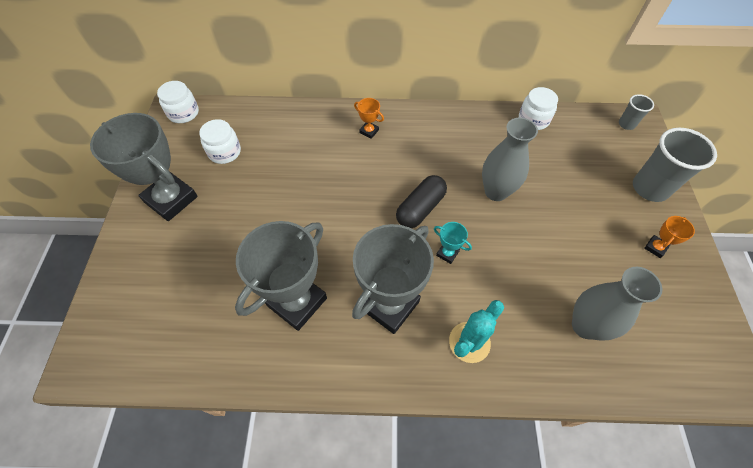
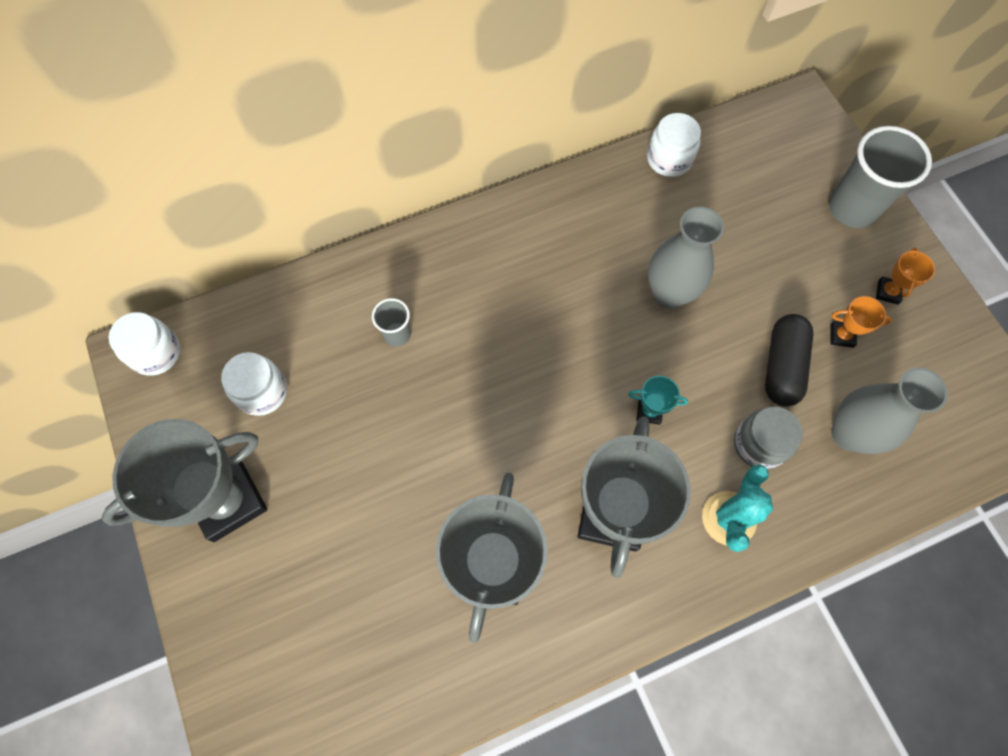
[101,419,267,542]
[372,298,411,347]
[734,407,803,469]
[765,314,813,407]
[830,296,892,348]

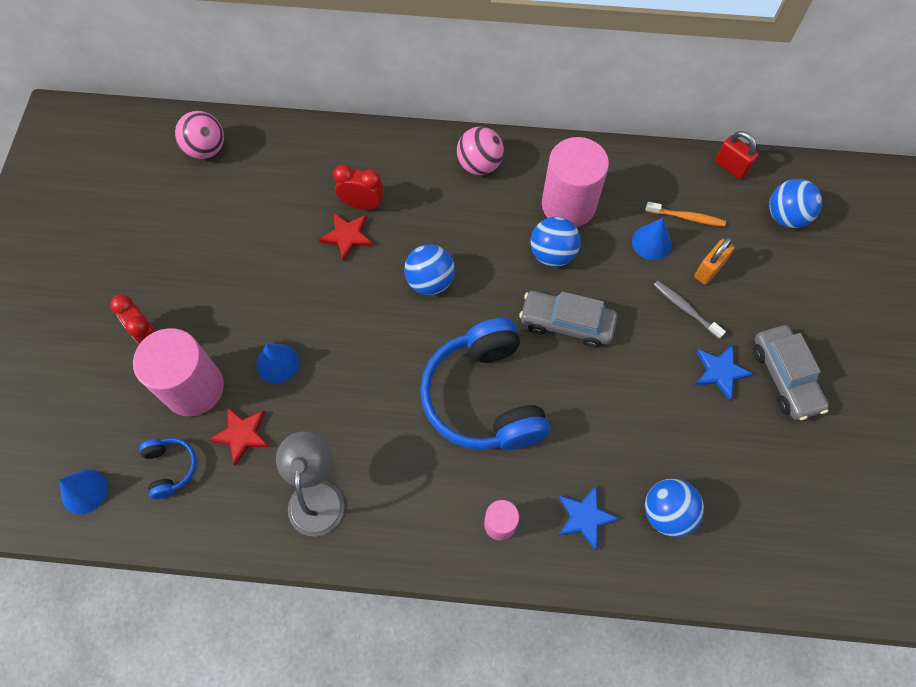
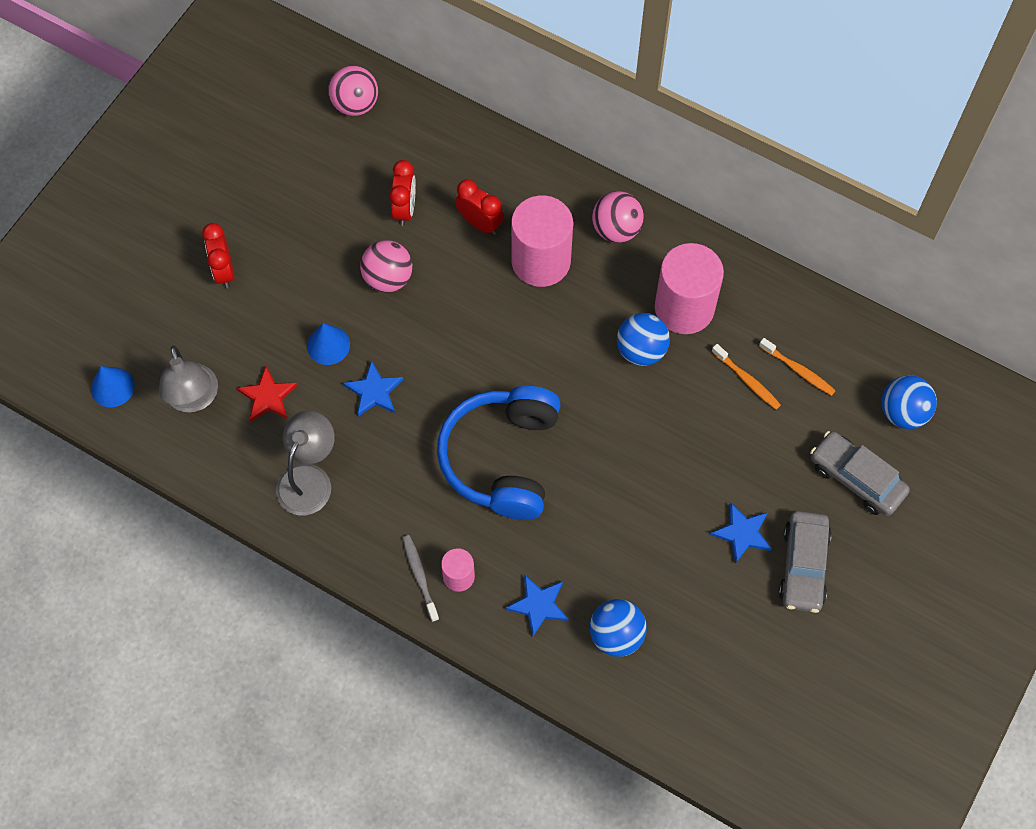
[159,346,218,412]
[343,360,404,416]
[360,240,412,293]
[389,160,416,226]
[402,535,439,622]
[511,195,573,287]
[712,344,781,410]
[810,431,910,516]
[318,212,373,261] (first image)
[404,244,455,295] (first image)
[694,237,735,285] (first image)
[715,131,759,179] (first image)

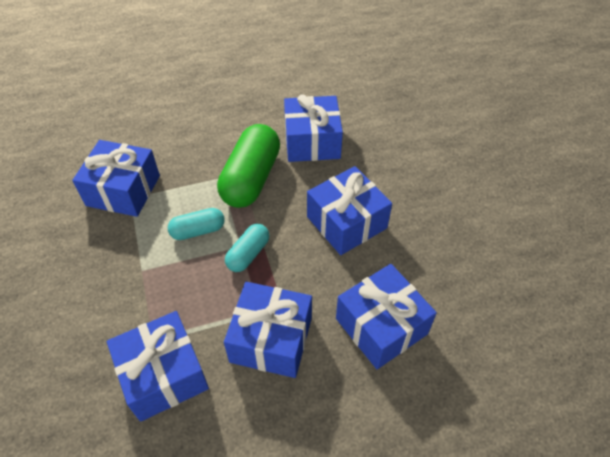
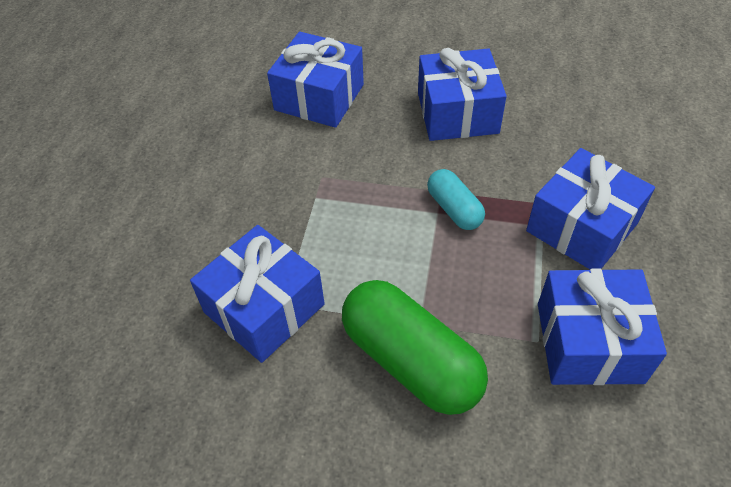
[342,280,488,415]
[168,208,225,240] (first image)
[336,264,437,369] (first image)

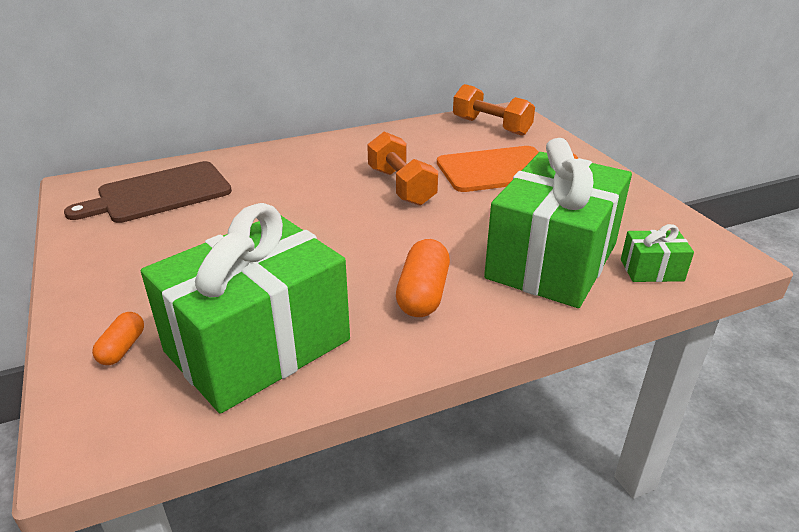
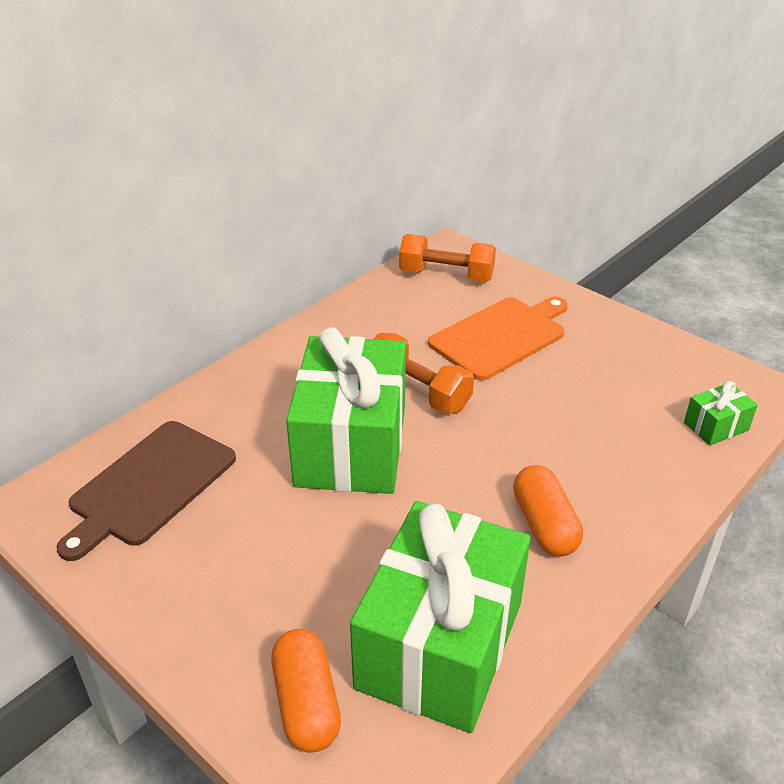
[271,629,341,753]
[286,328,406,494]

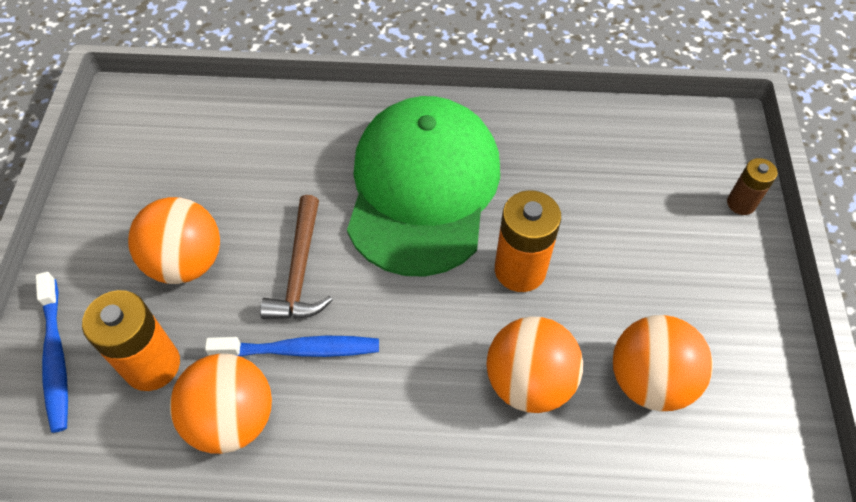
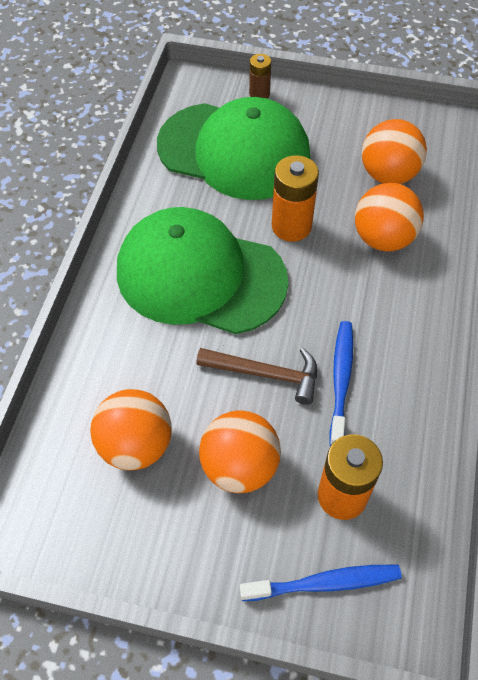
[91,389,172,470]
[157,97,311,200]

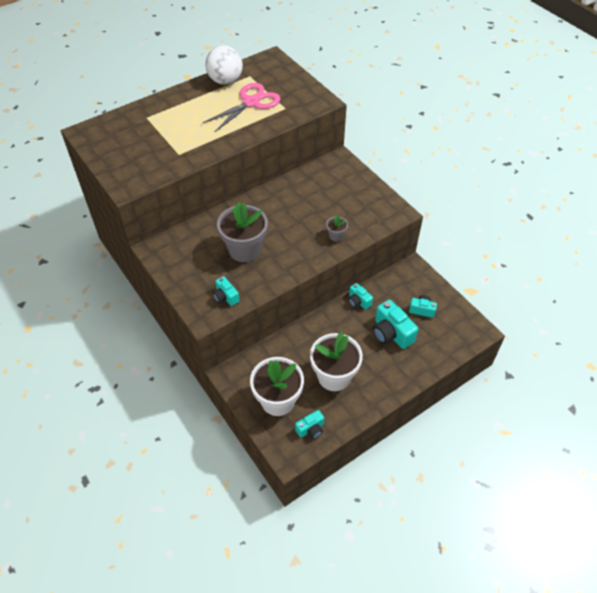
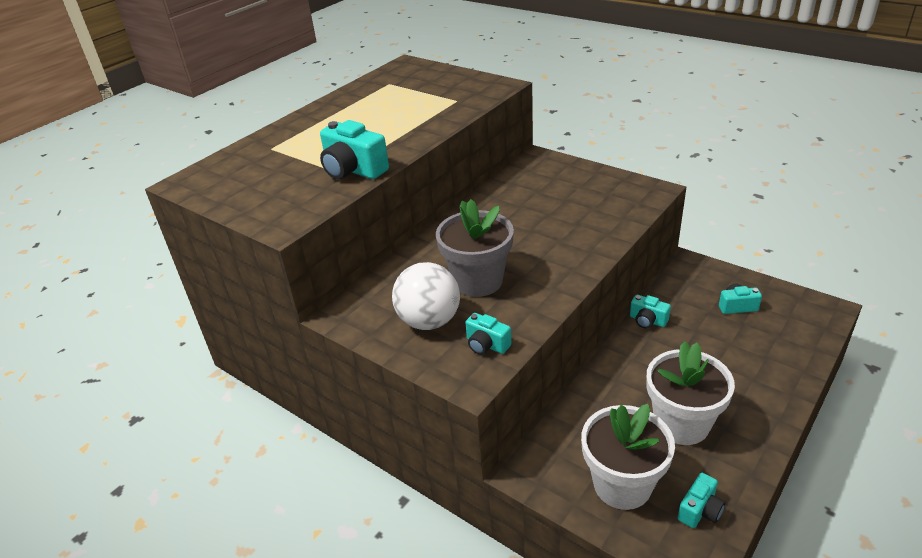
[320,120,389,179]
[392,262,460,330]
[202,83,280,133] (first image)
[326,216,348,242] (first image)

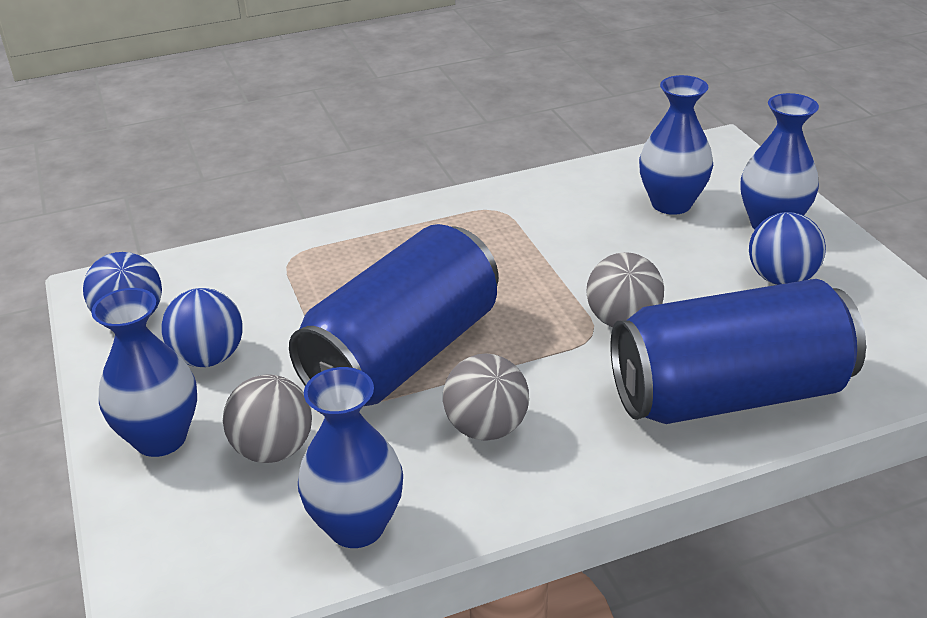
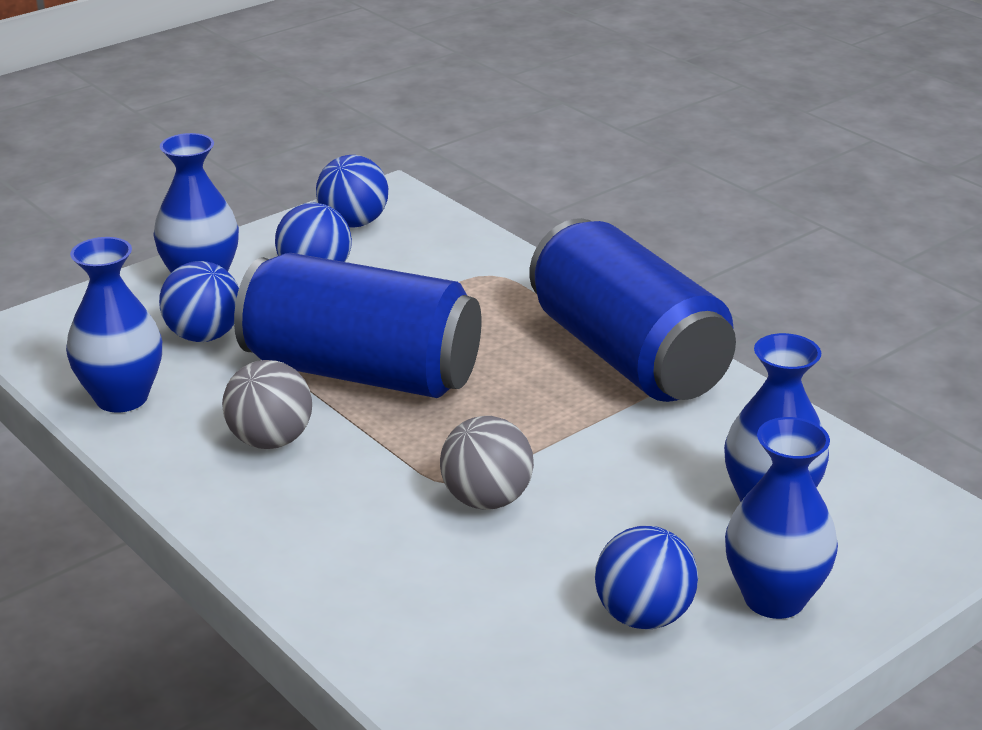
[159,261,239,342]
[529,218,736,402]

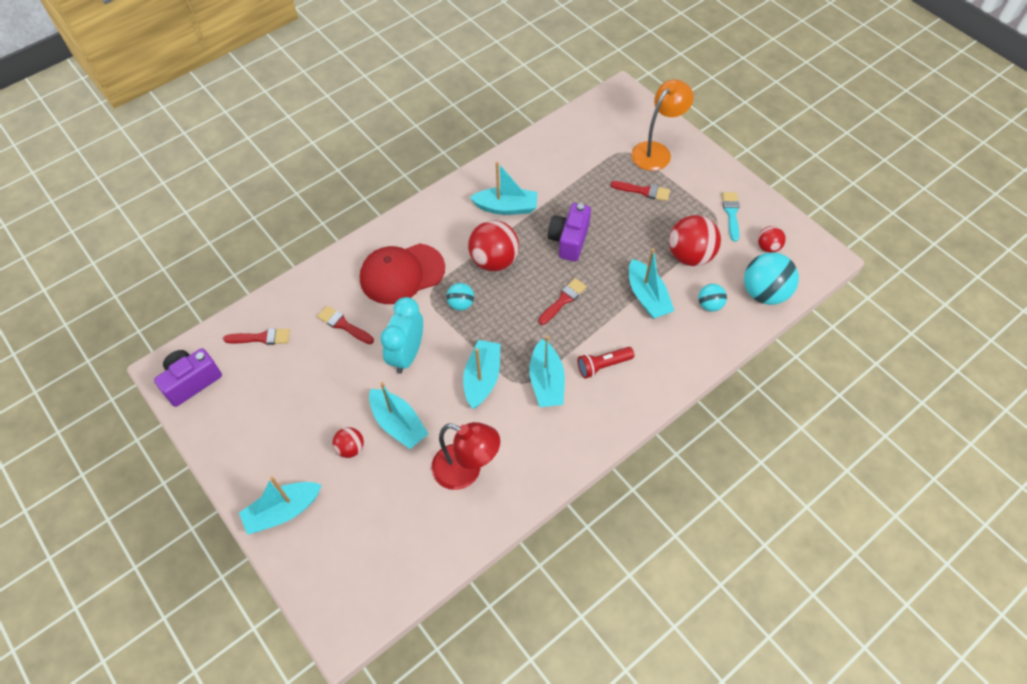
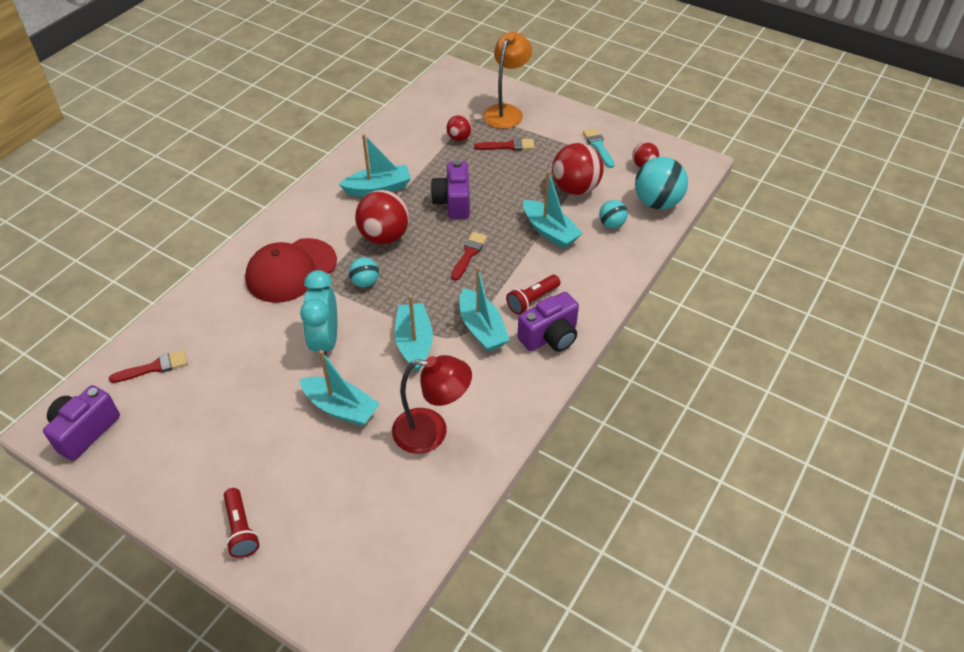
[224,488,259,558]
[447,115,472,141]
[517,292,579,352]
[317,306,374,344] (first image)

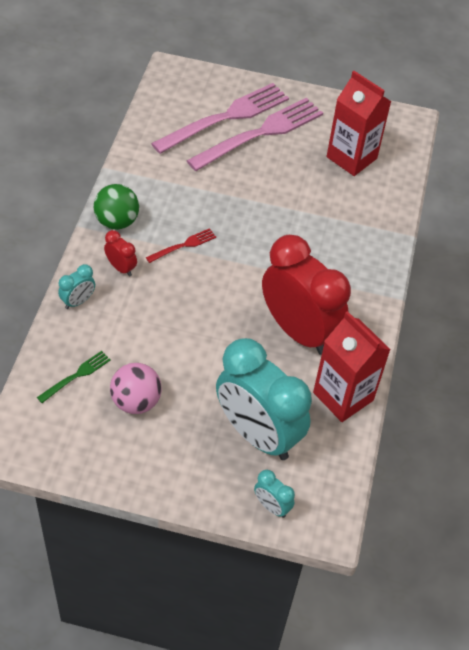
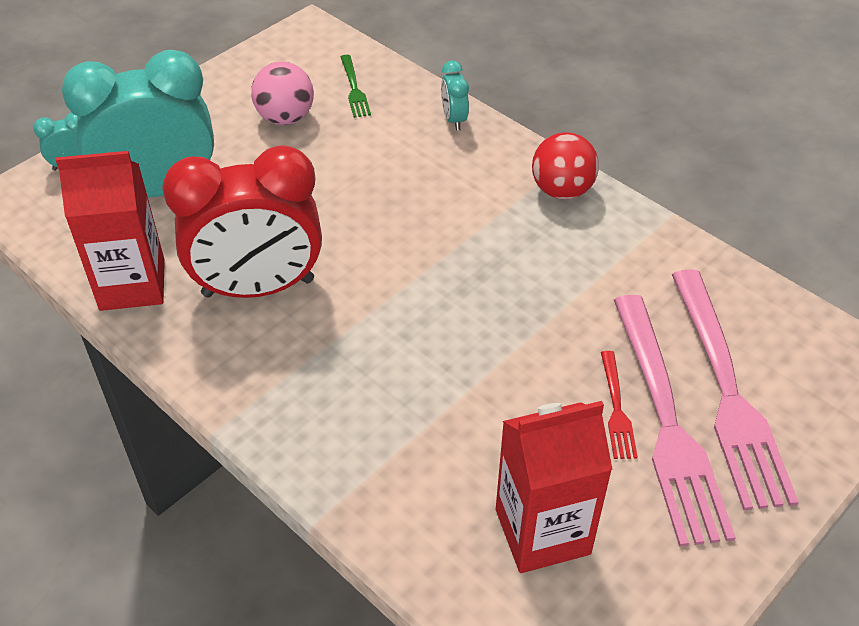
[532,132,599,200]
[601,351,638,459]
[104,230,137,277] (first image)

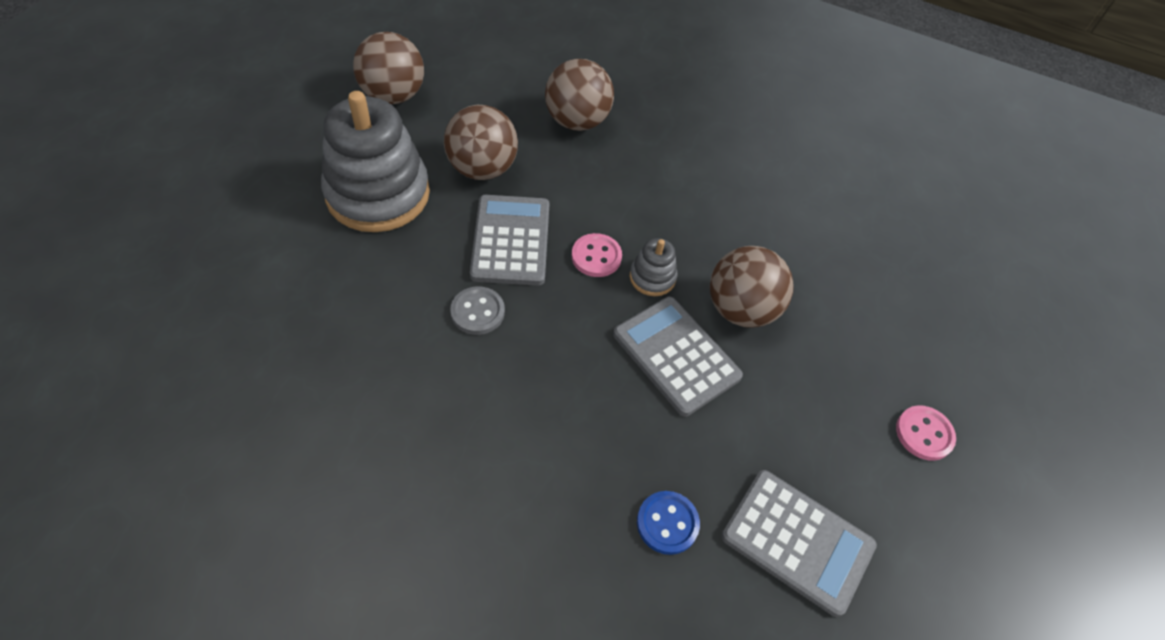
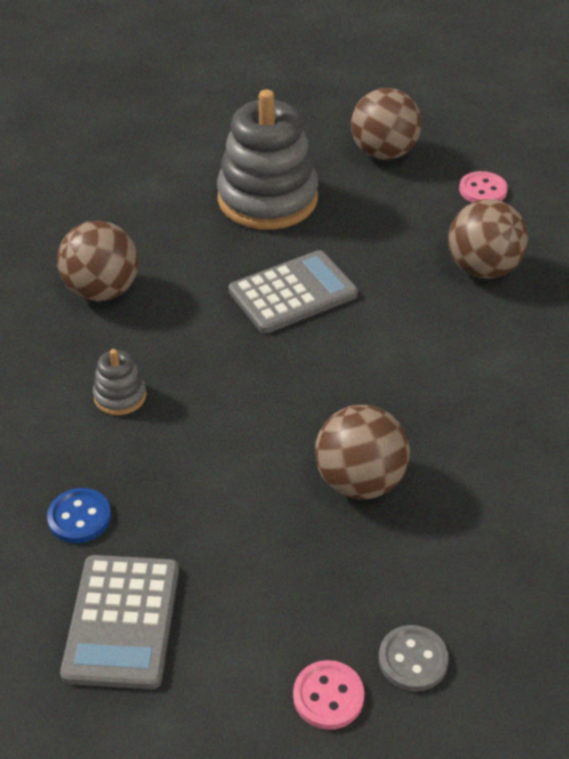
[57,220,139,302]
[93,349,146,415]
[379,625,449,692]
[459,171,508,203]
[613,297,743,417] (first image)

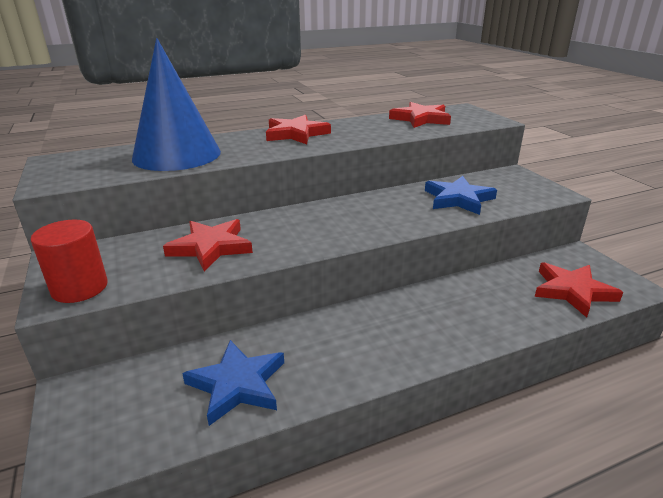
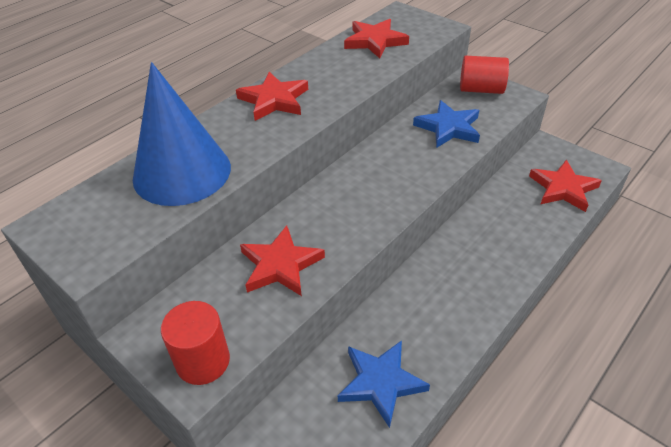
[460,56,509,94]

